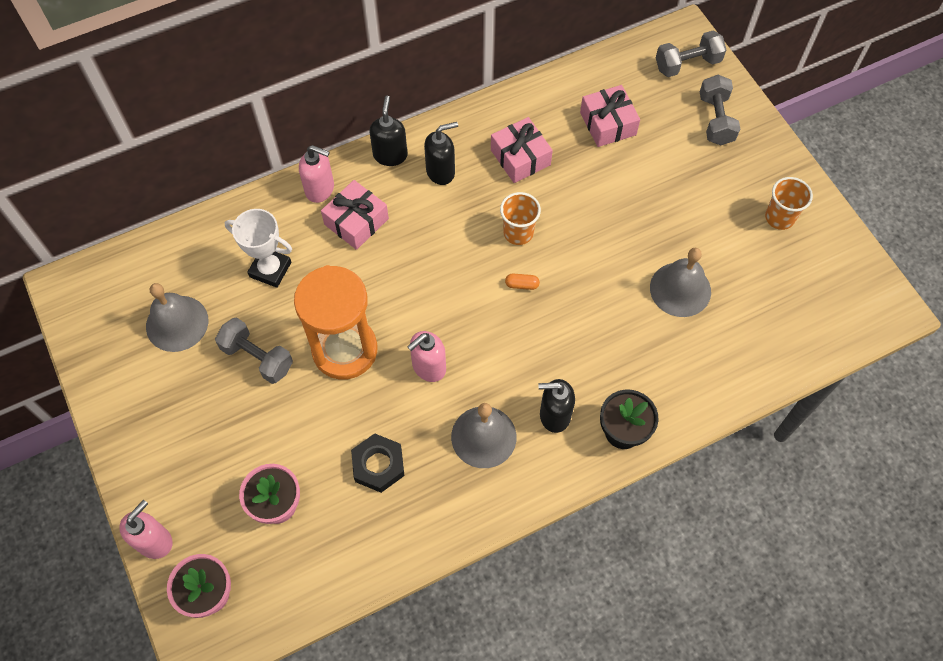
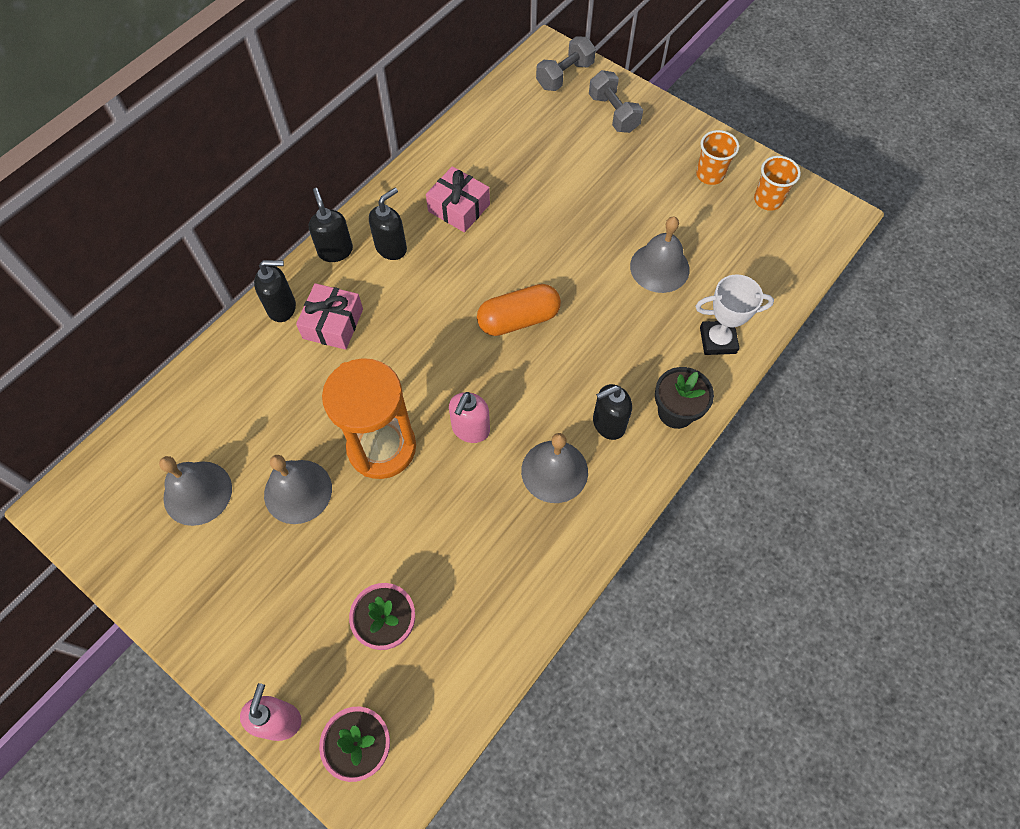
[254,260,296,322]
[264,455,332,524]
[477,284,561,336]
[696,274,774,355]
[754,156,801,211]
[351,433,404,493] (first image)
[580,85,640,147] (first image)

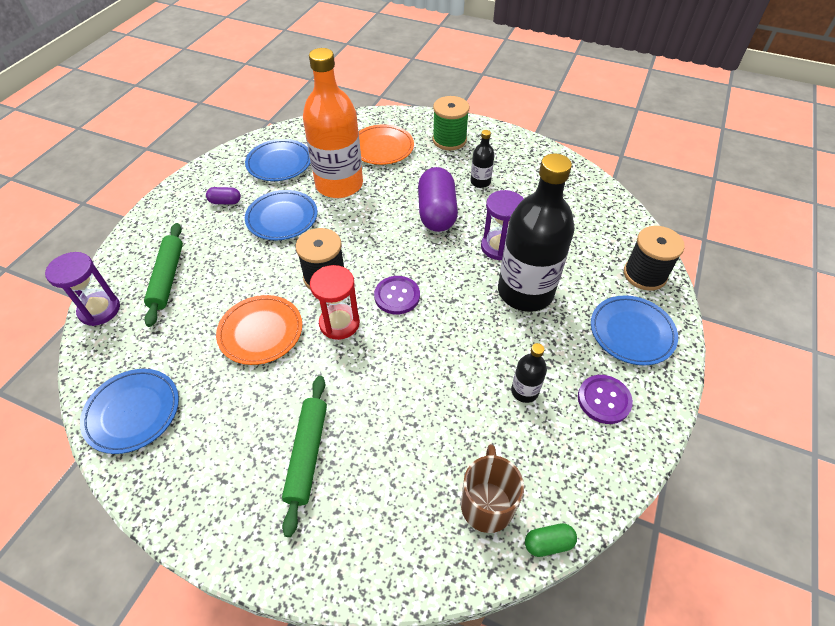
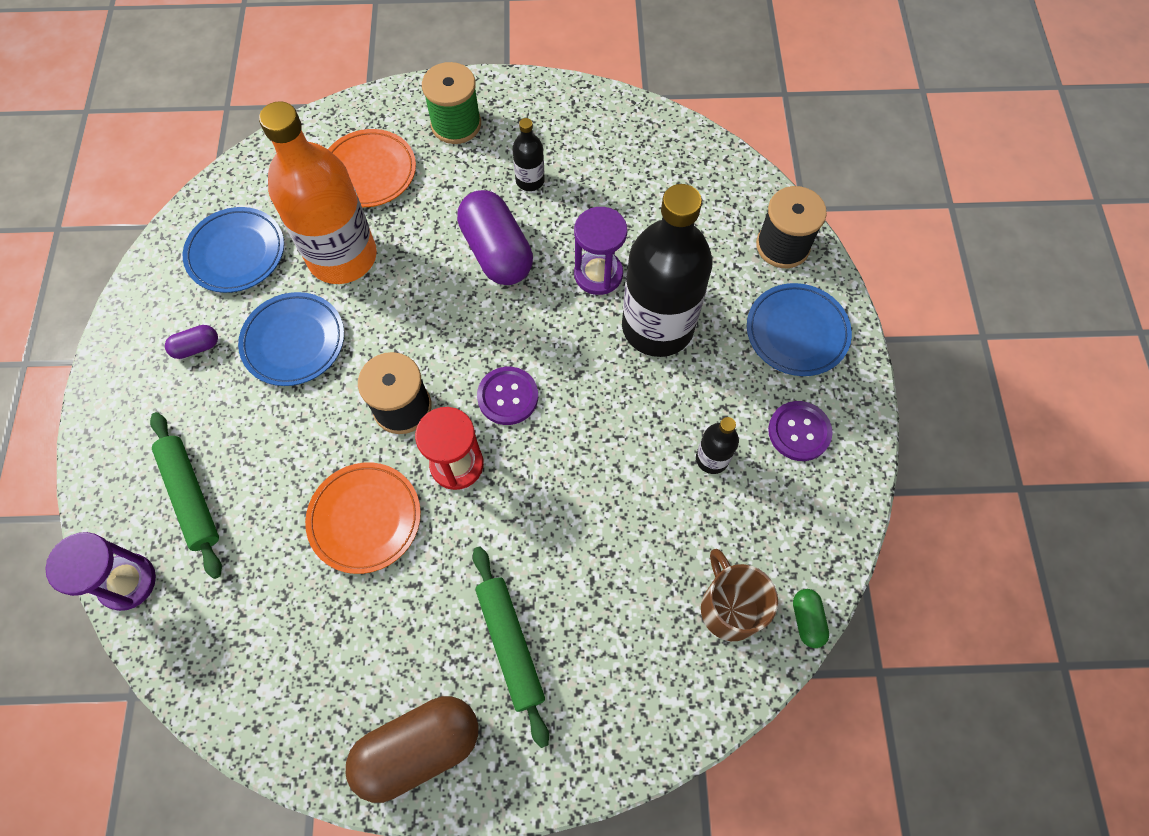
[346,696,479,803]
[793,589,829,648]
[80,369,179,454] (first image)

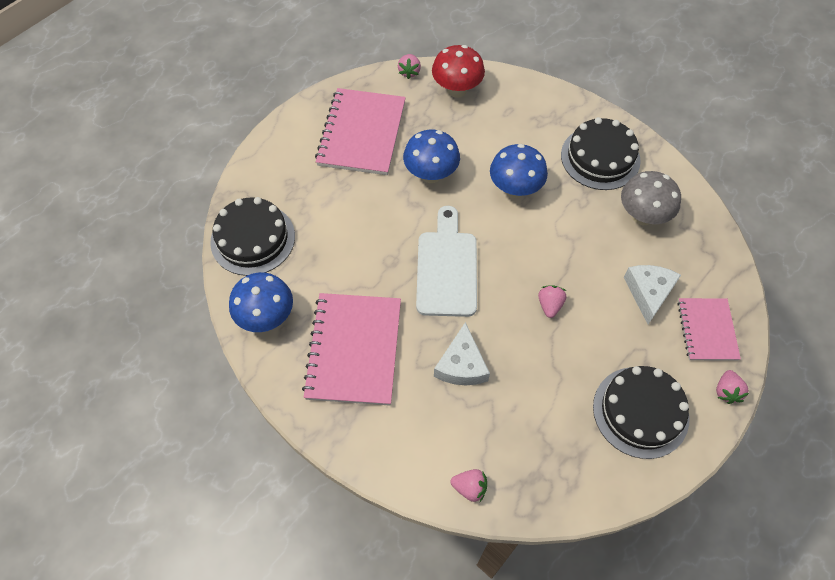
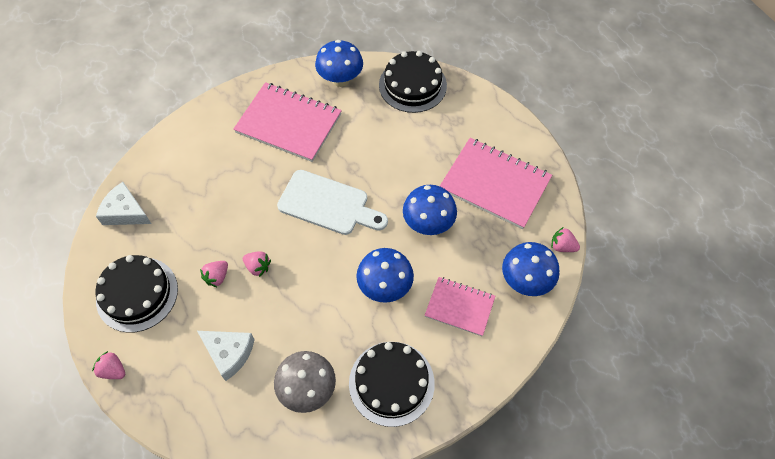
[96,182,151,225]
[200,261,228,288]
[425,277,495,336]
[502,242,559,296]

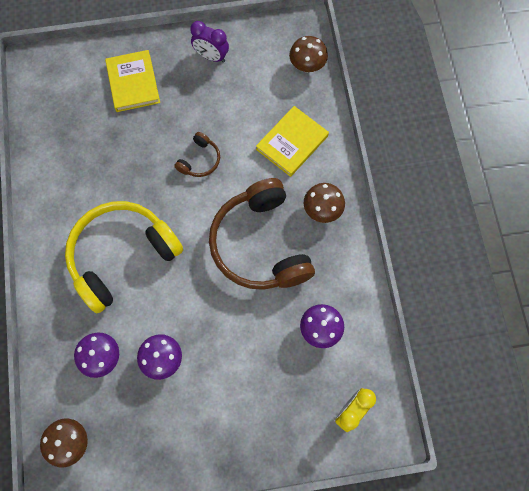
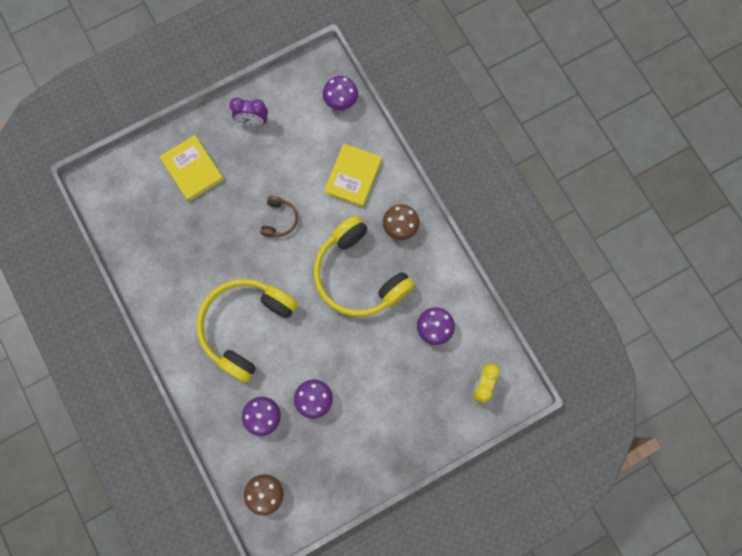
[314,215,415,317]
[323,76,358,110]

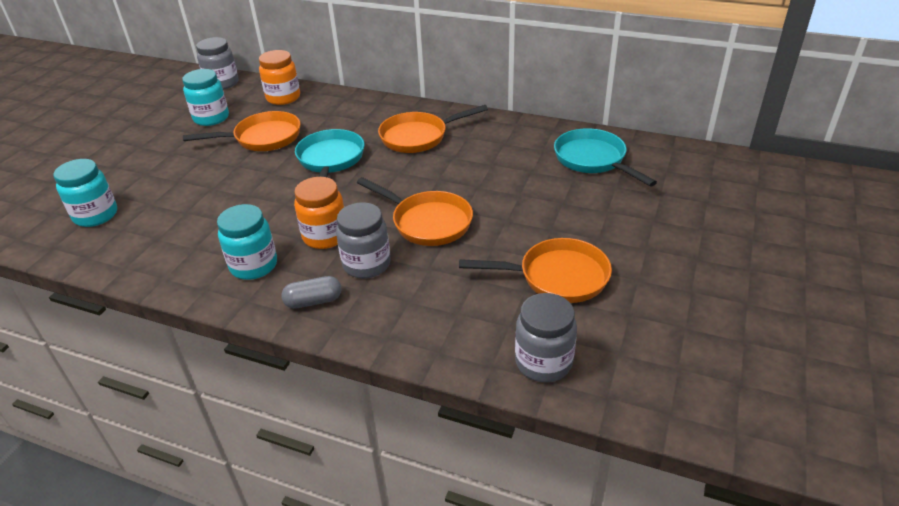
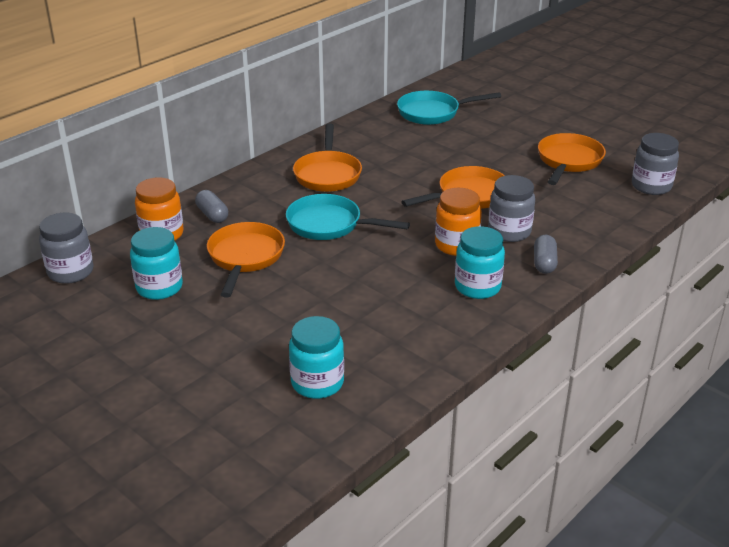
[195,190,228,223]

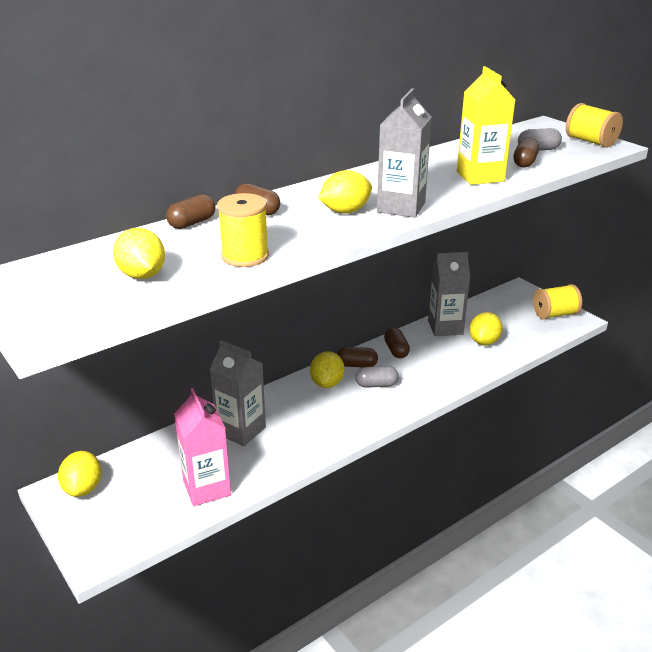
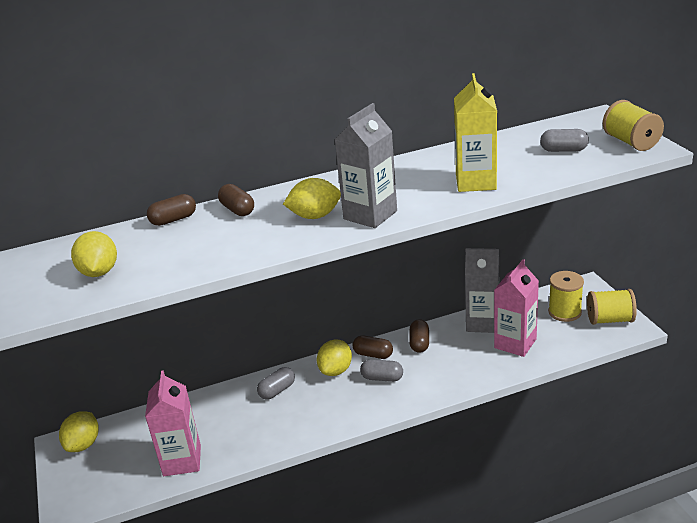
[257,367,295,400]
[494,259,539,357]
[548,271,584,322]
[209,340,266,446] (first image)
[513,137,539,168] (first image)

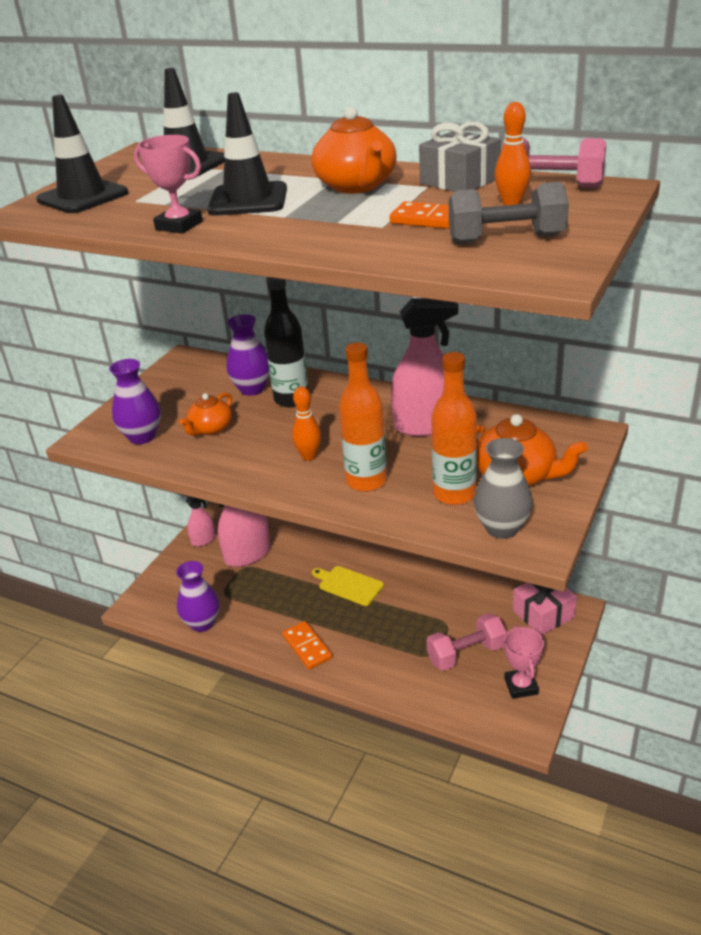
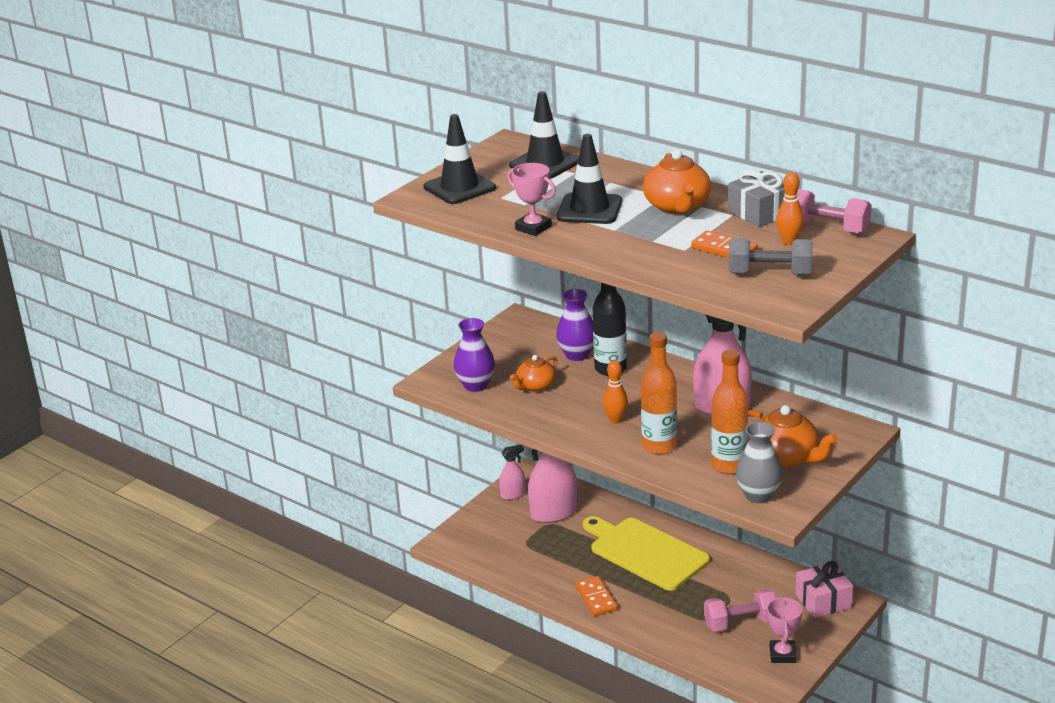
[583,516,710,591]
[176,561,219,632] (first image)

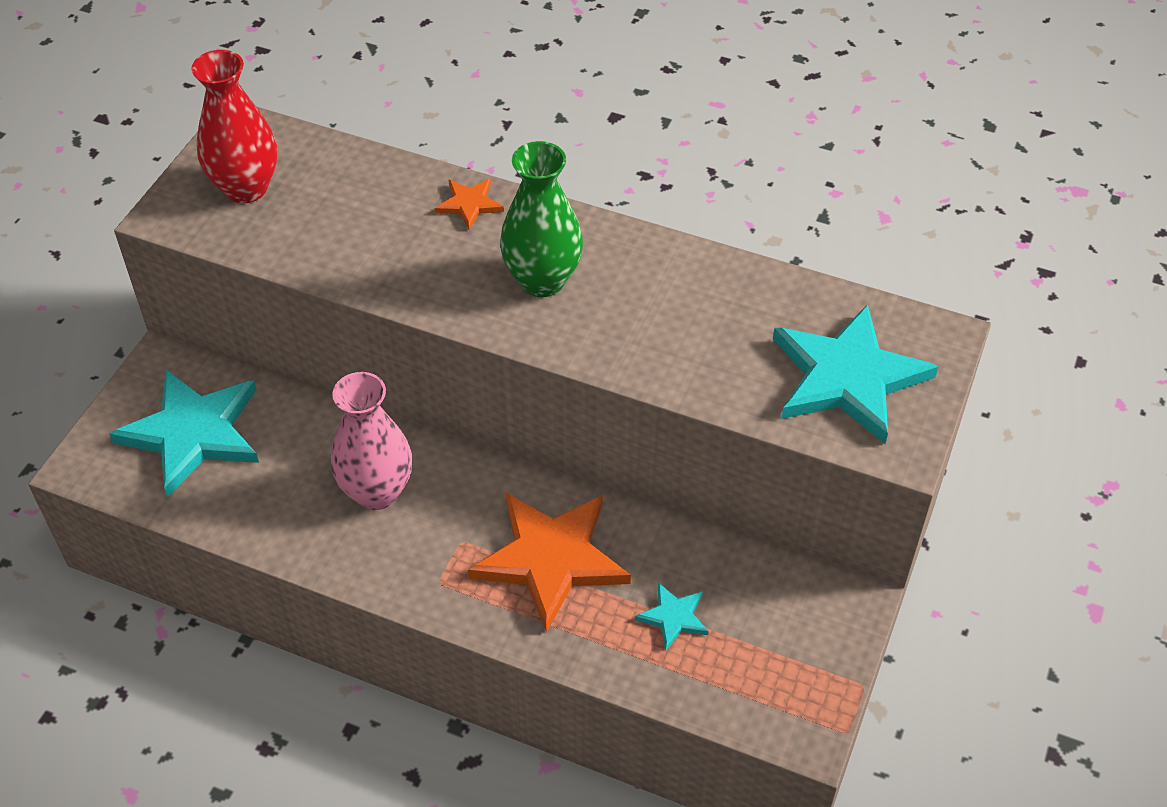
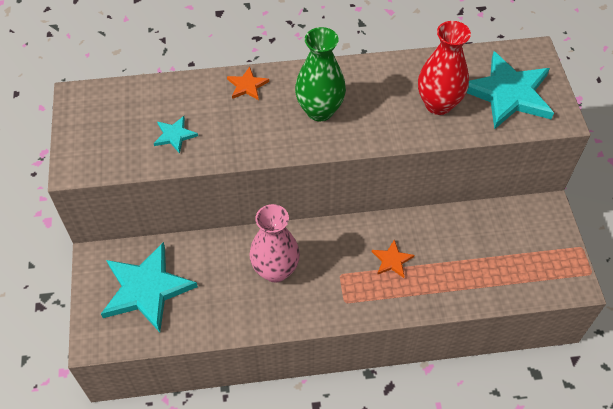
[154,116,198,154]
[372,239,414,278]
[418,21,471,115]

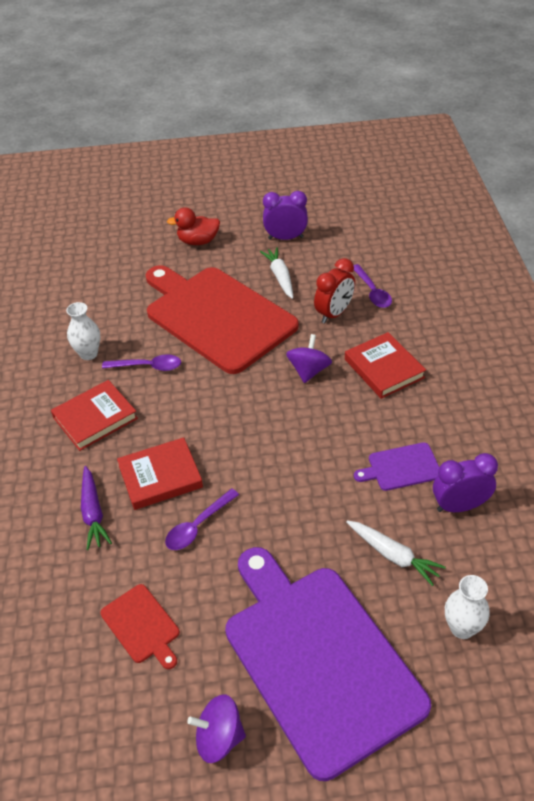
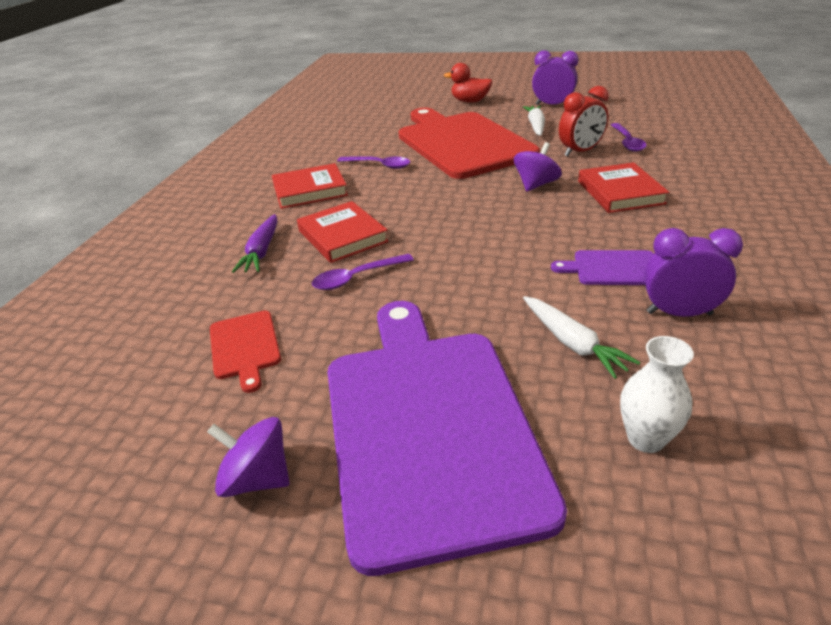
[297,201,389,263]
[66,302,101,360] (first image)

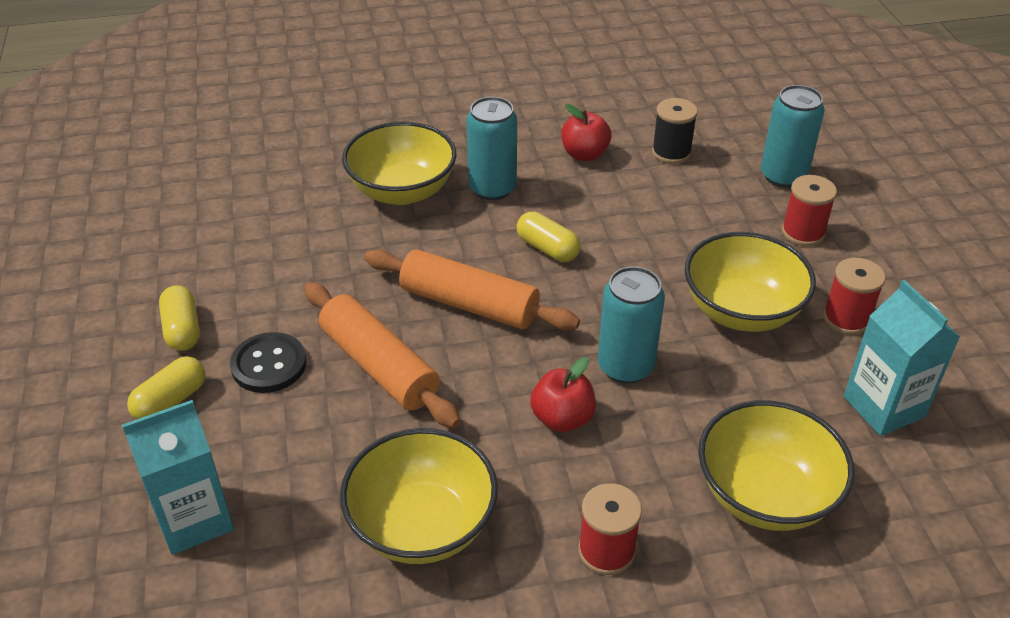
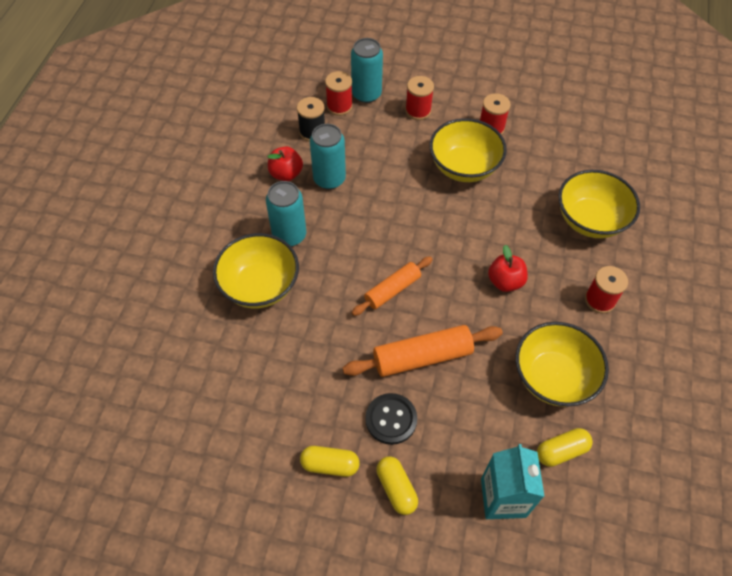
[310,124,346,189]
[325,71,353,116]
[351,256,433,316]
[537,428,593,467]
[844,280,960,436] (first image)

